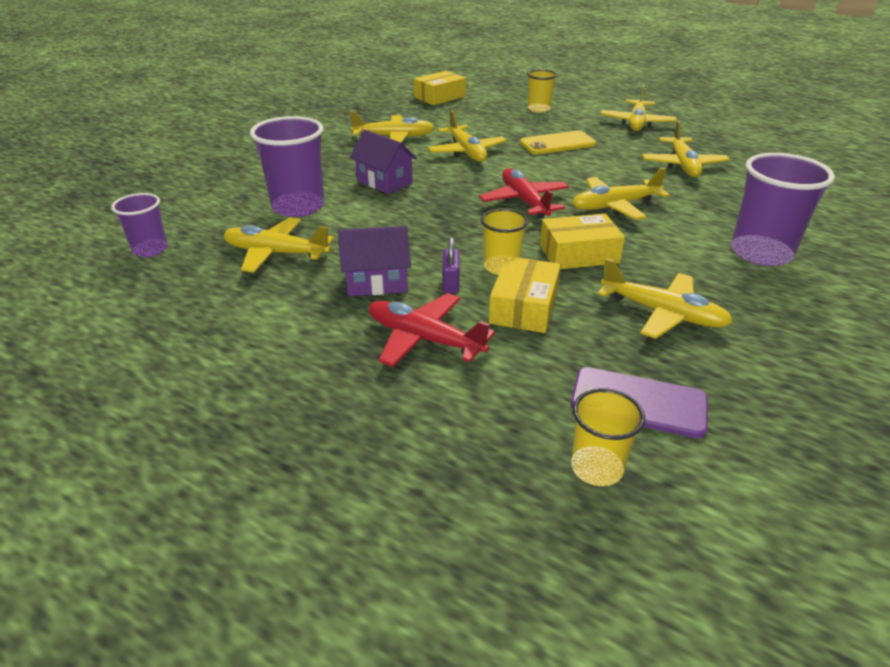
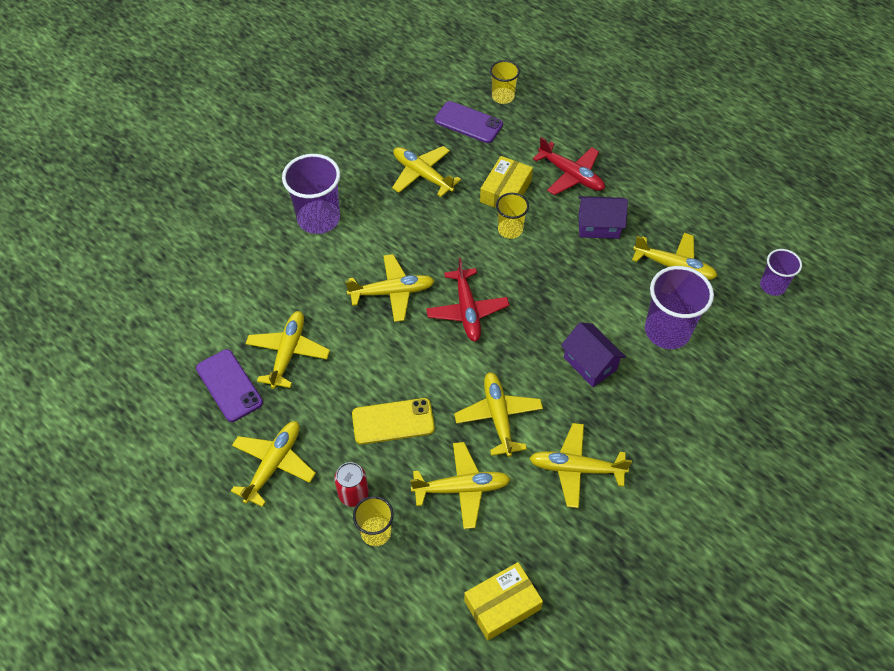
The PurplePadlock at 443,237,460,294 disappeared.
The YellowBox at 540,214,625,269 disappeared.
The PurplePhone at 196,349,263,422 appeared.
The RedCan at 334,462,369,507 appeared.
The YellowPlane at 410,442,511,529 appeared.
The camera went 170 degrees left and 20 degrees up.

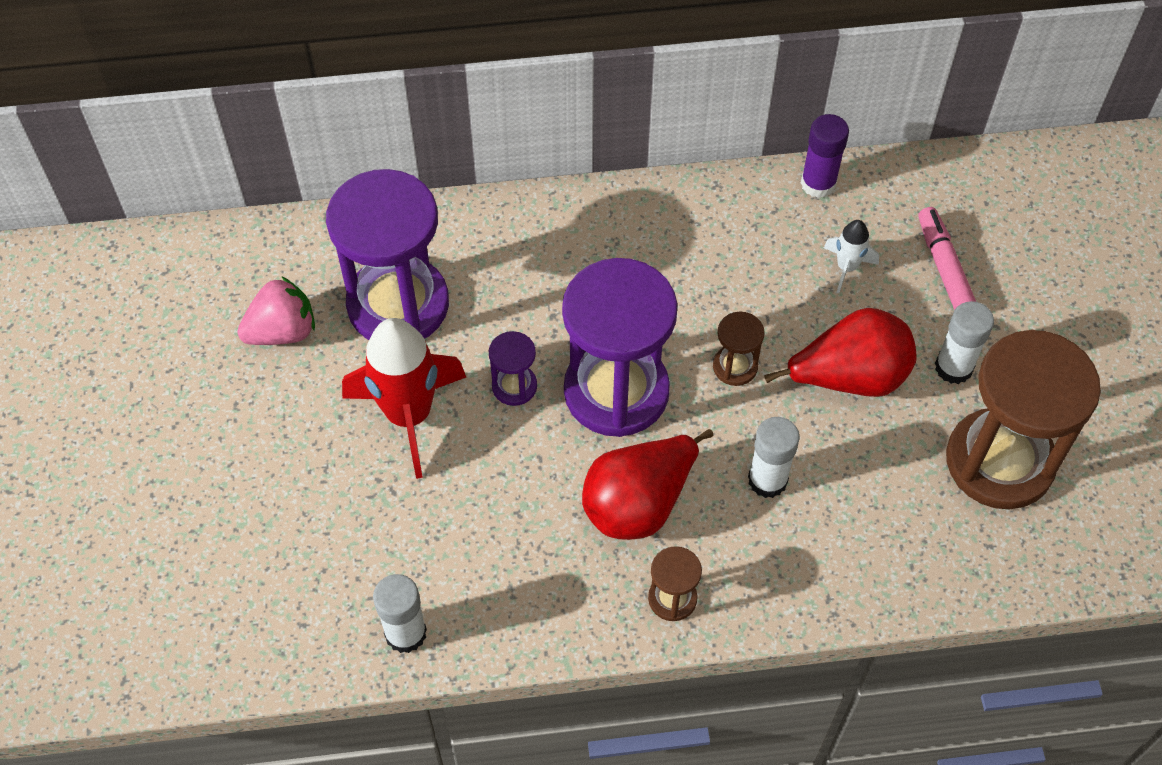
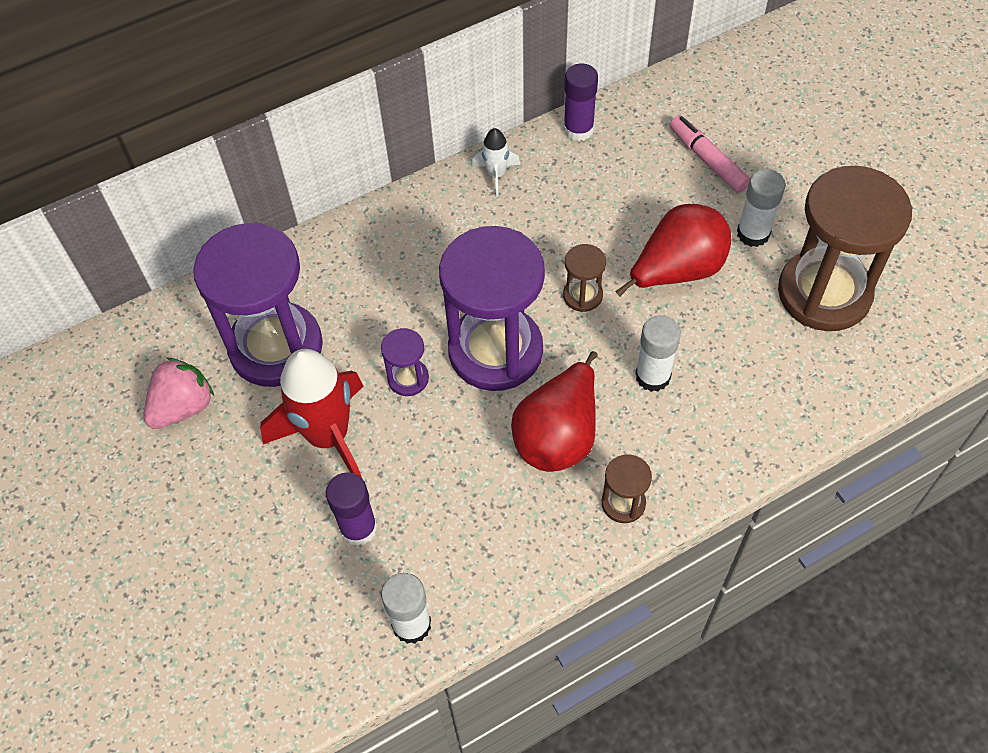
The WhiteRocket moved from 824,220,879,293 to 472,128,520,197.
The PurpleGlueStick at 326,472,377,546 appeared.
The camera went 20 degrees left and 0 degrees up.

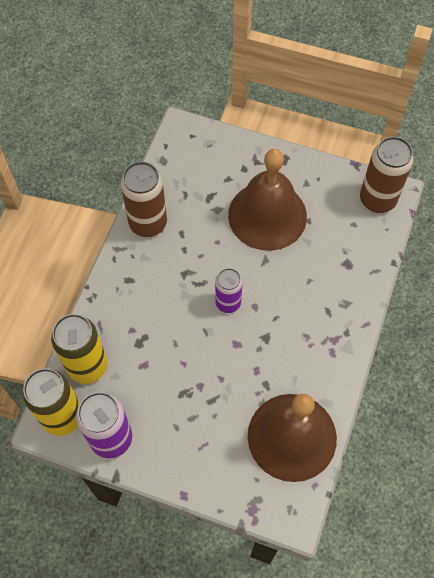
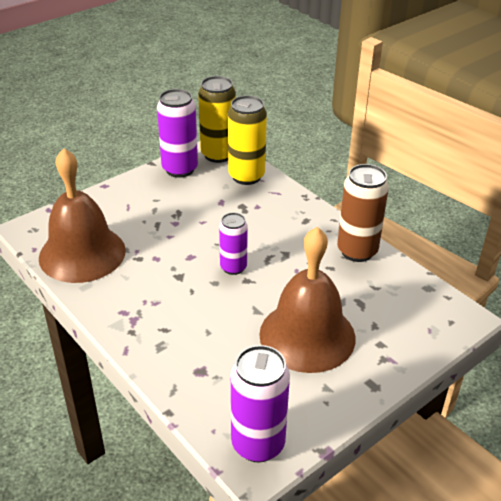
The BrownCan at 360,136,414,213 became the PurpleCan at 231,345,290,462.
The camera went 120 degrees right and 25 degrees down.

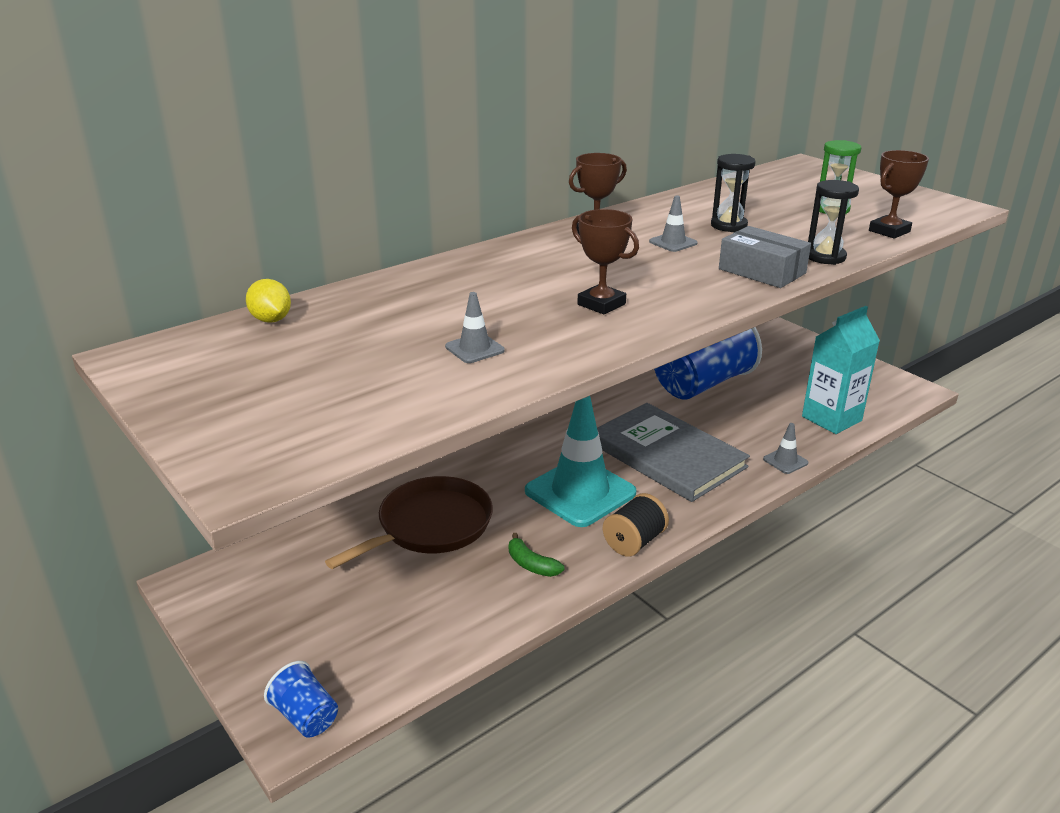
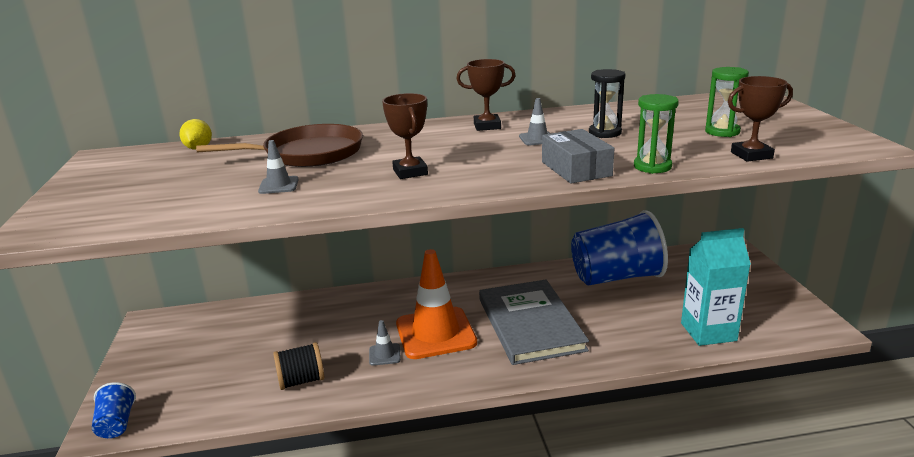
The BrownPan moved from 325,476,493,569 to 196,124,363,167.
The GreenBanana at 509,533,564,577 disappeared.
The TurquoiseTrafficCone at 525,396,636,527 became the OrangeTrafficCone at 396,249,477,359.
The BlackSpool moved from 603,493,669,556 to 273,342,324,390.
The GreyTrafficCone moved from 763,423,808,474 to 369,320,401,366.
The BlackHourglass at 808,180,859,265 became the GreenHourglass at 634,94,679,174.
The camera went 30 degrees right and 5 degrees down.

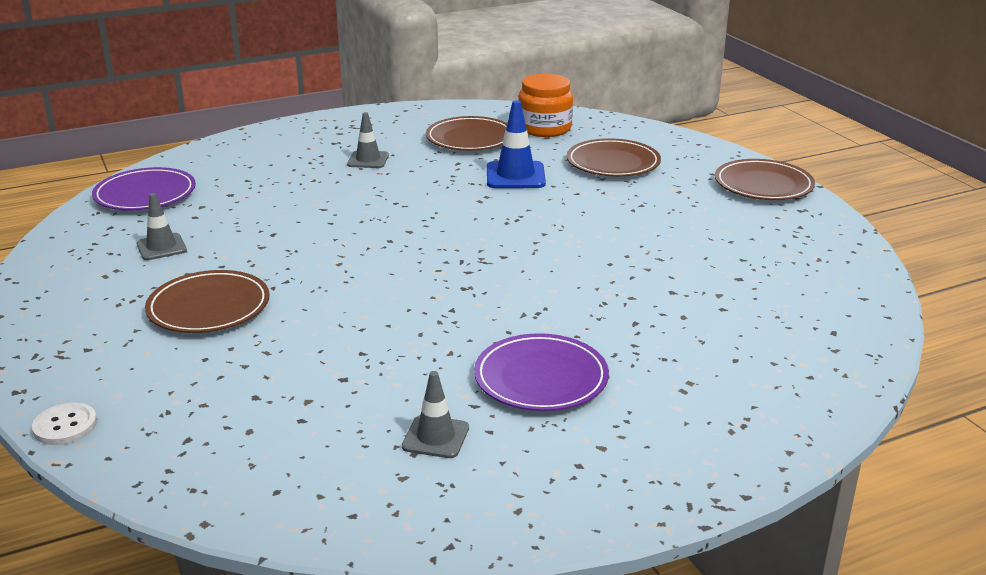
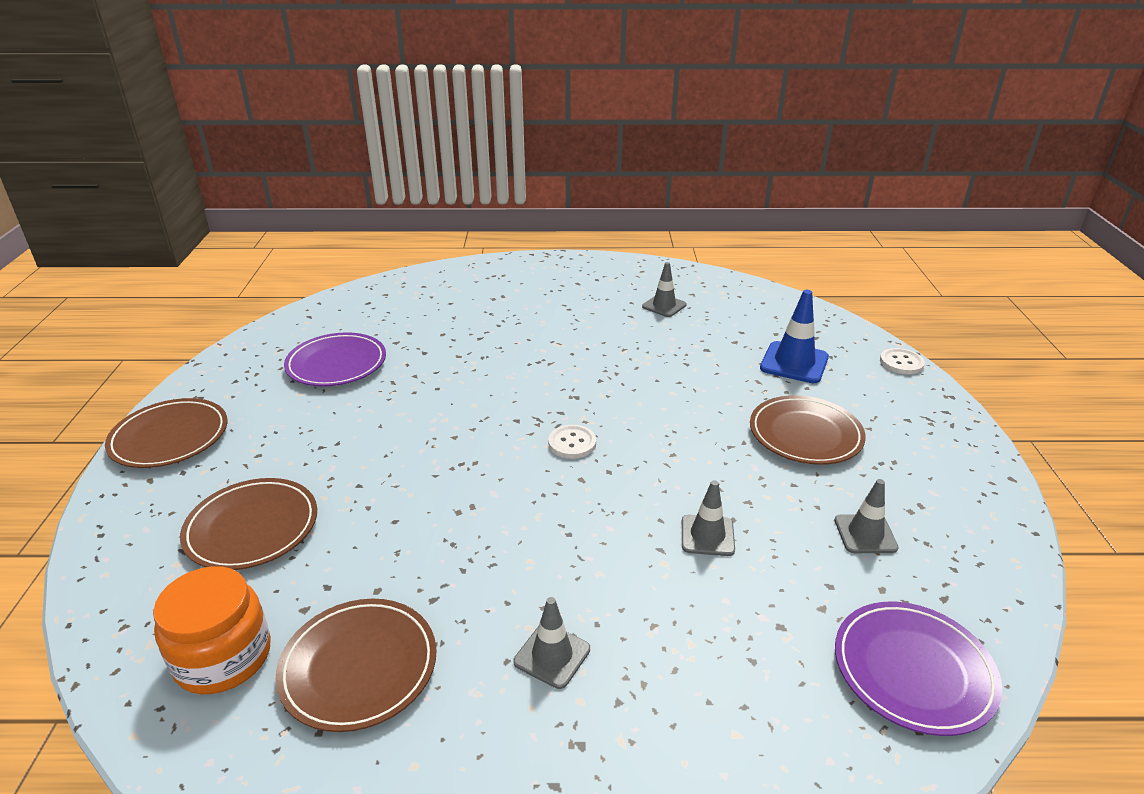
The PurplePlate moved from 474,333,609,411 to 284,332,386,387.
The BlueTrafficCone moved from 487,100,546,188 to 760,290,829,383.
The WhiteButton at 548,425,596,459 appeared.
The GreyTrafficCone at 682,480,735,556 appeared.
The camera went 155 degrees left and 5 degrees up.

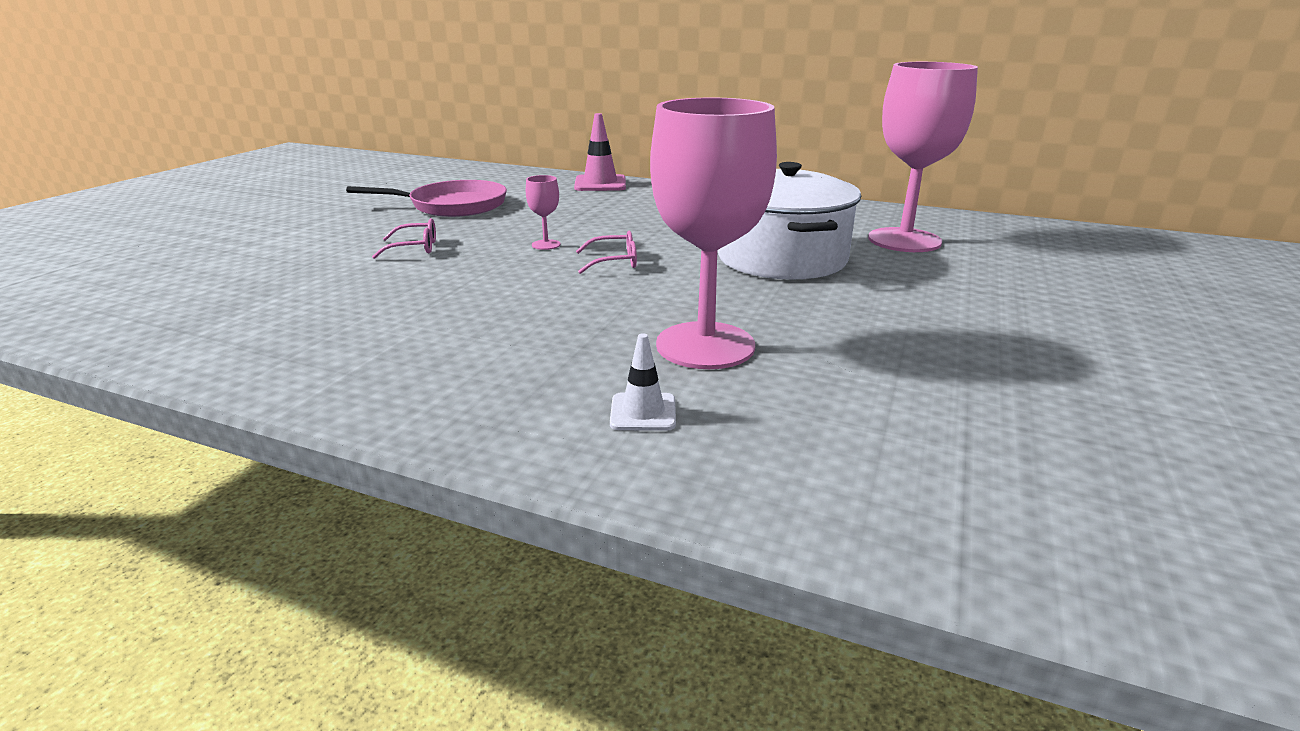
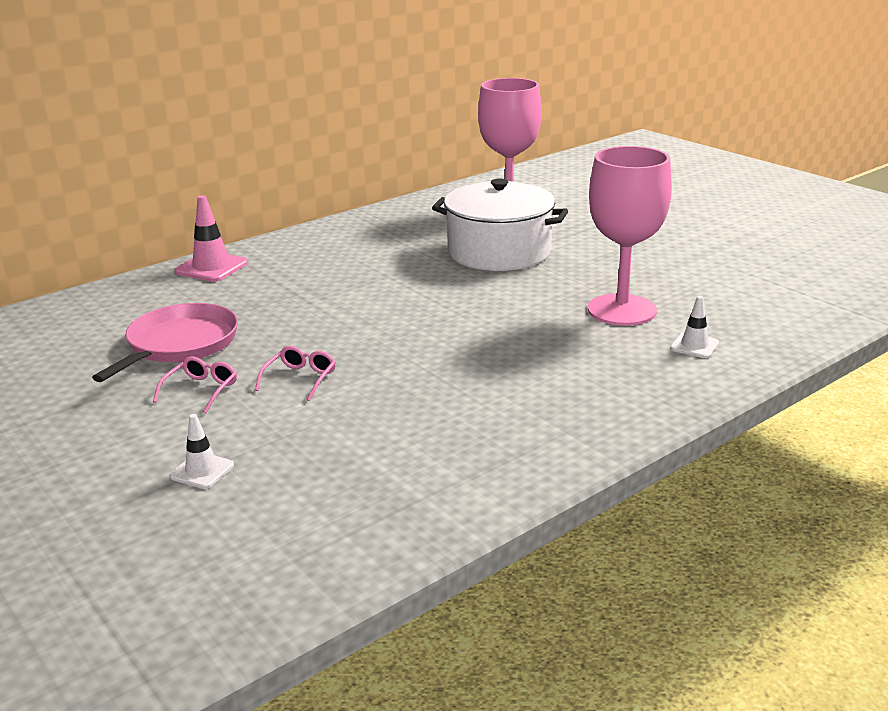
The PinkGoblet at 526,175,561,250 disappeared.
The PinkGlasses moved from 576,231,637,274 to 153,356,237,413.
The WhiteTrafficCone at 170,414,234,489 appeared.
The camera went 60 degrees left and 0 degrees up.

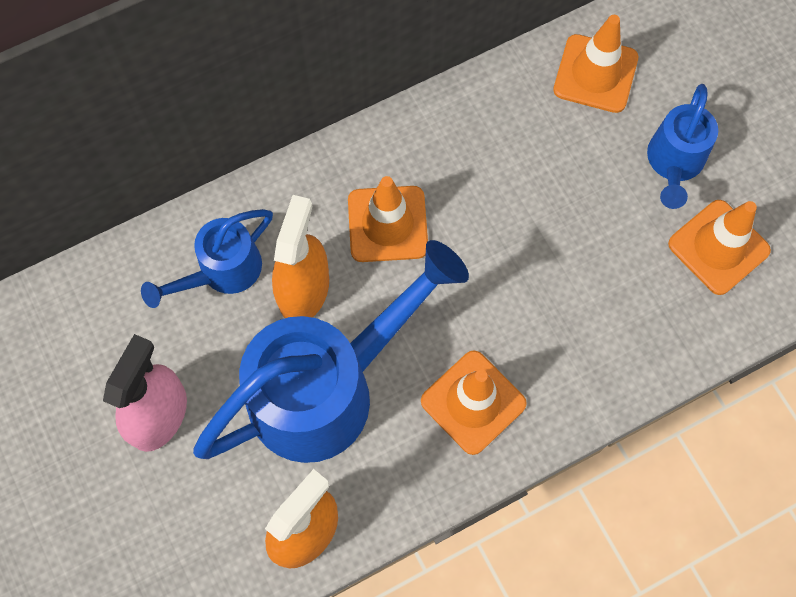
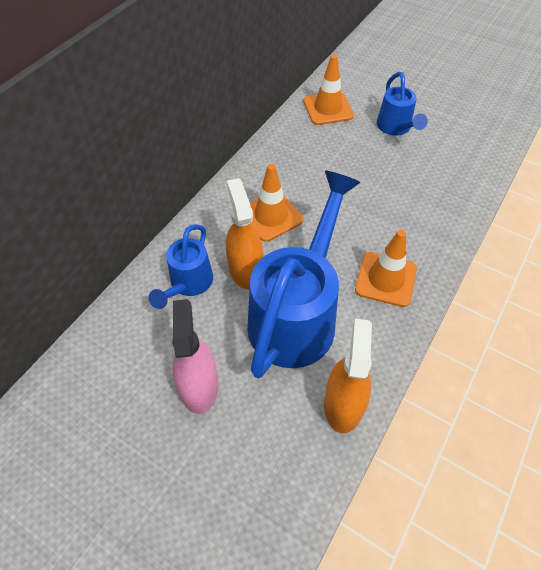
The OrangeTrafficCone at 668,200,771,295 disappeared.
The camera went 30 degrees left and 15 degrees down.

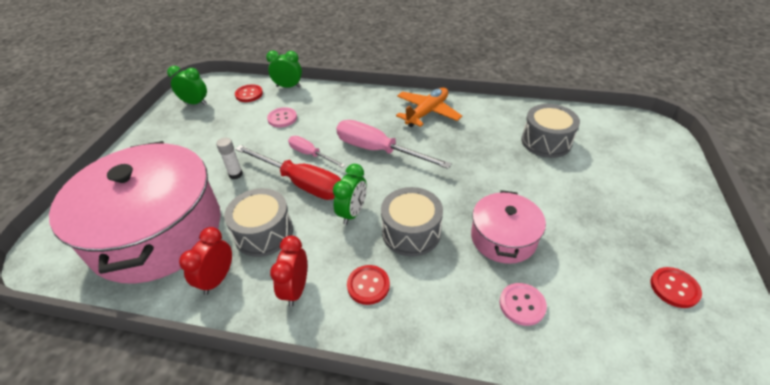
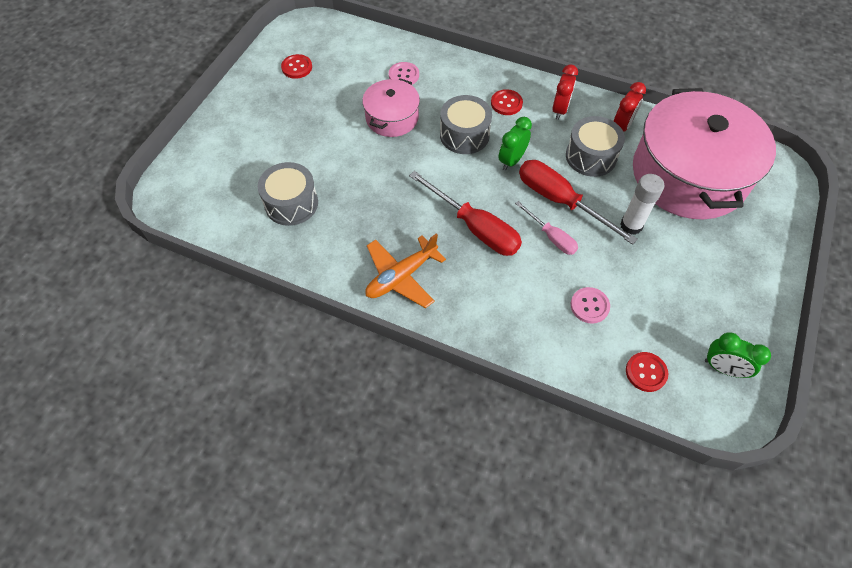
The WhiteGlueStick at 216,138,243,179 changed to 1.52 times the size.
The GreenClock at 266,50,302,88 disappeared.
The PinkScrewdriver at 336,120,452,169 became the RedScrewdriver at 409,171,522,256.
The camera went 170 degrees left and 15 degrees up.

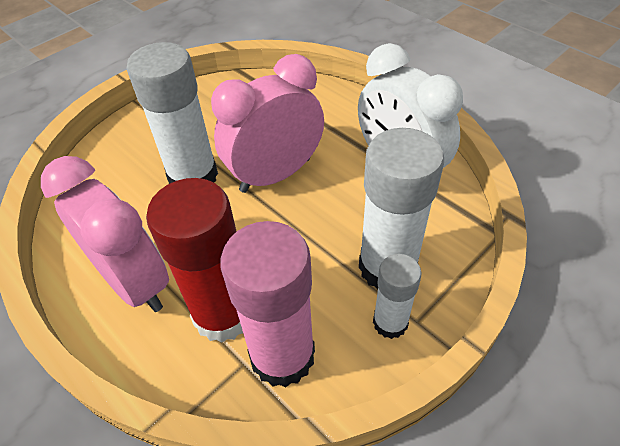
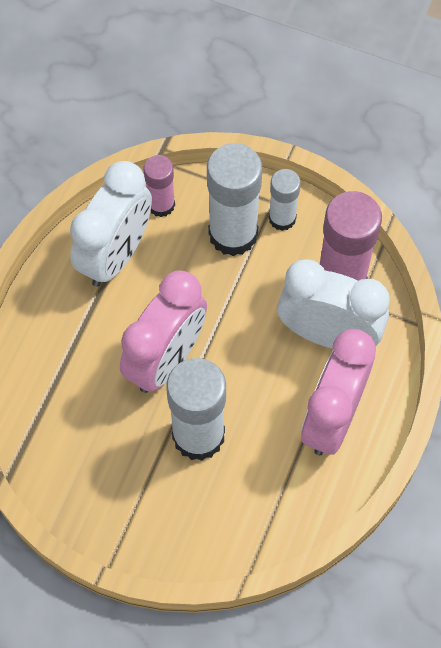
The RedGlueStick at 146,178,243,343 was replaced by the WhiteClock at 277,259,390,349.
The PinkClock at 211,54,324,193 turned 90 degrees counterclockwise.
The PinkGlueStick at 143,155,175,217 appeared.
The camera went 115 degrees left and 15 degrees up.

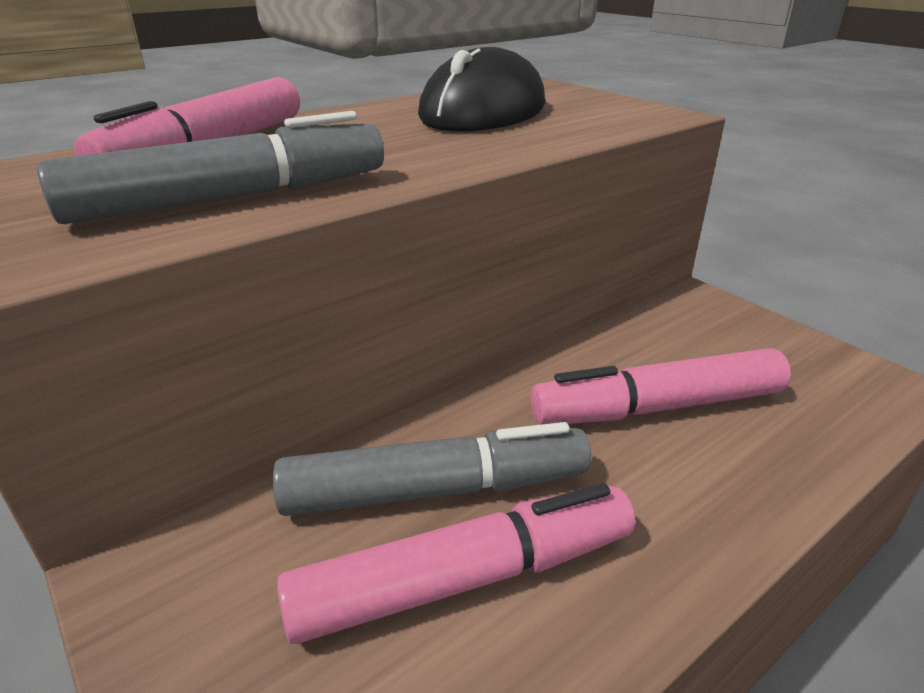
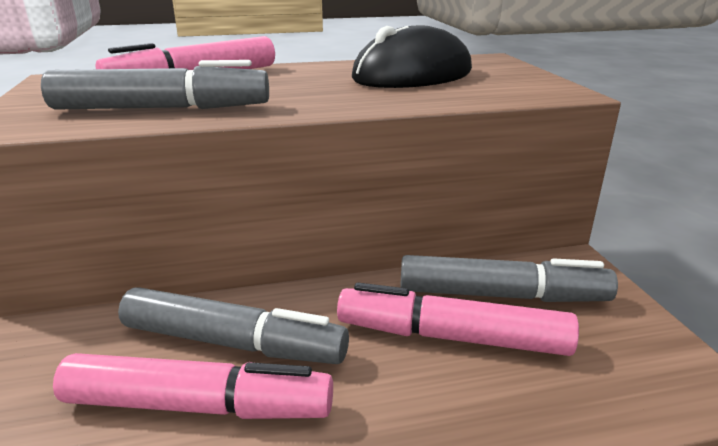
The GreyMarker at 400,255,618,302 appeared.
The camera went 25 degrees right and 5 degrees down.

